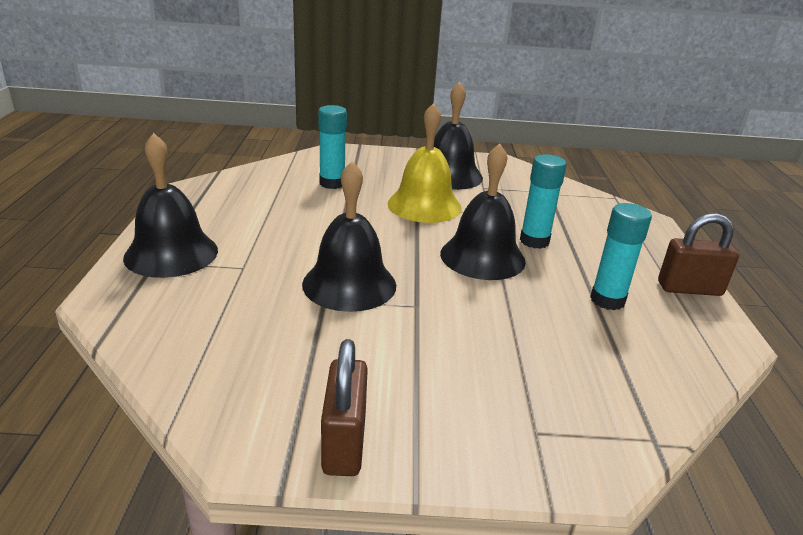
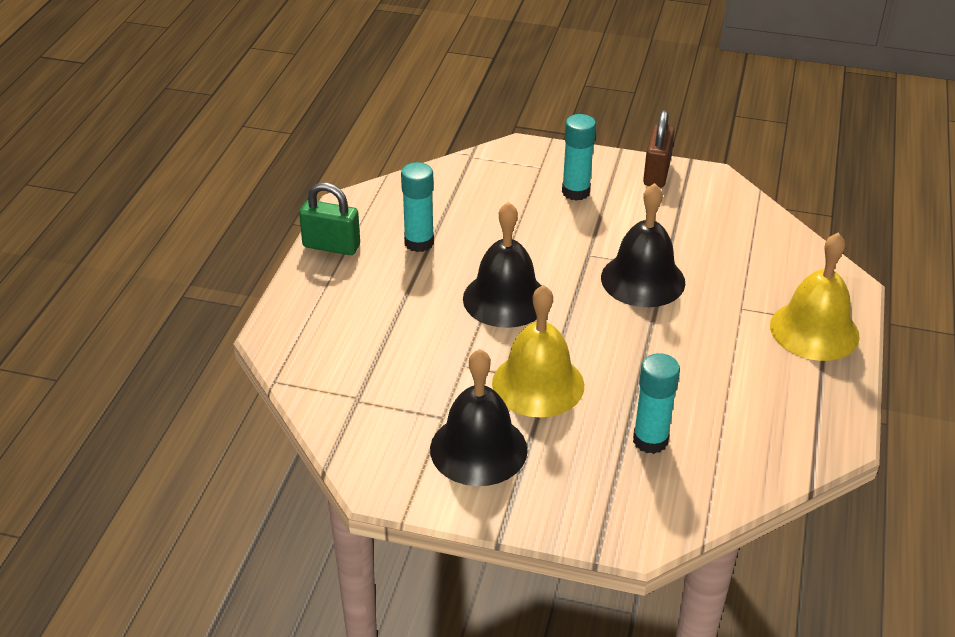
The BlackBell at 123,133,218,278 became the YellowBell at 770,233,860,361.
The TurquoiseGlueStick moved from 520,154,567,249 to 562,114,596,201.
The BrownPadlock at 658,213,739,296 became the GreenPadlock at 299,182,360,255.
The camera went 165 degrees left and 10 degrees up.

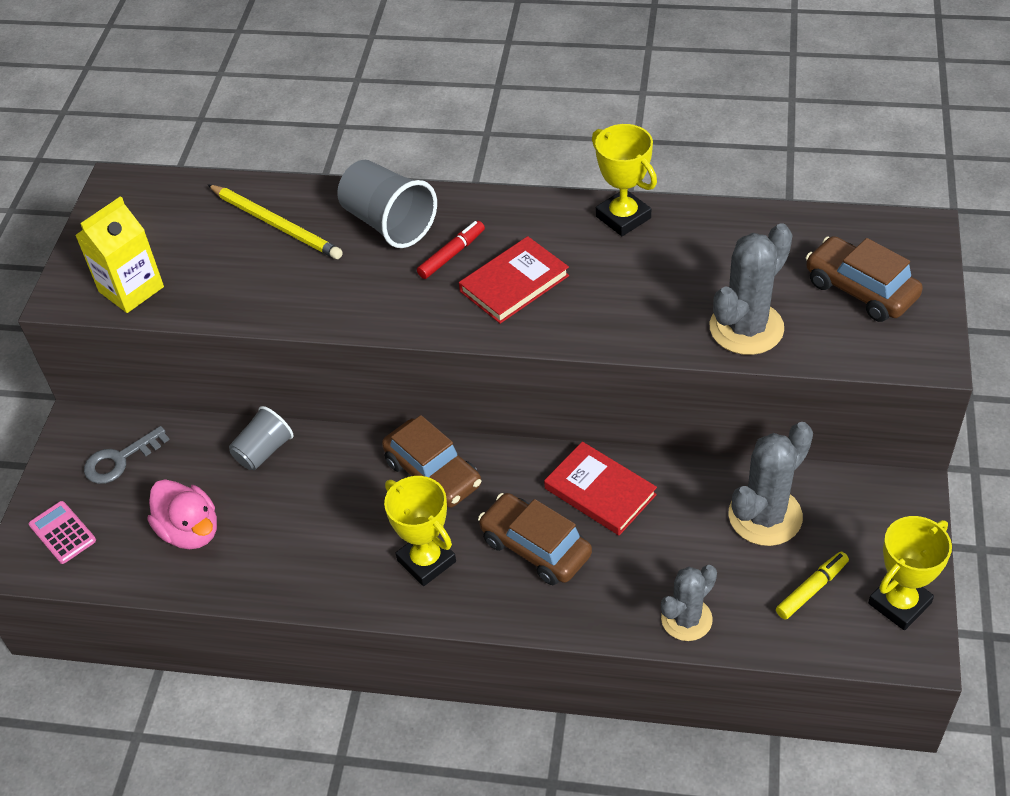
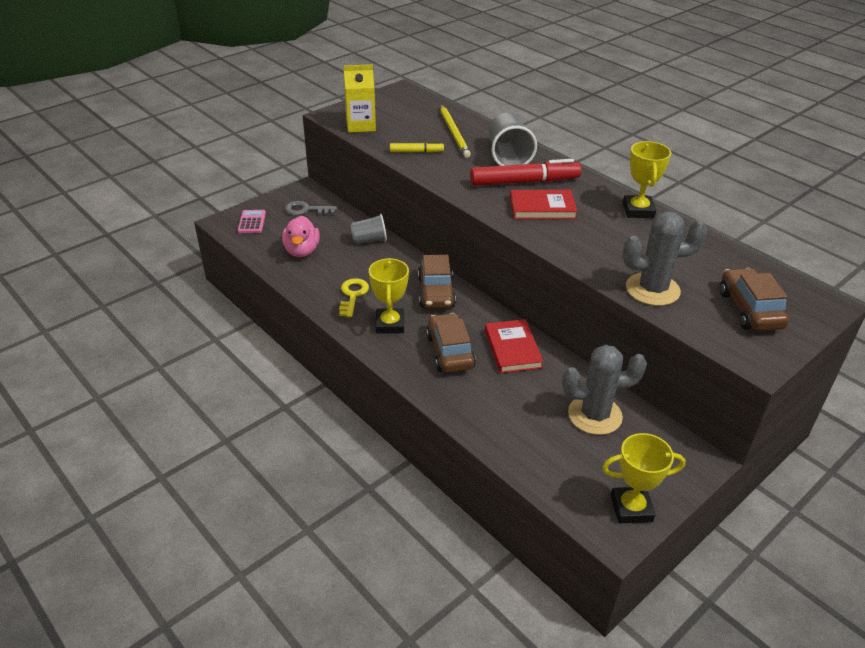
The RedMarker at 417,221,485,279 changed to 1.94 times the size.
The GreyCactus at 661,565,717,641 disappeared.
The YellowMarker moved from 776,552,849,619 to 390,142,444,153.
The YellowKey at 339,278,369,317 appeared.
The camera went 35 degrees right and 10 degrees down.

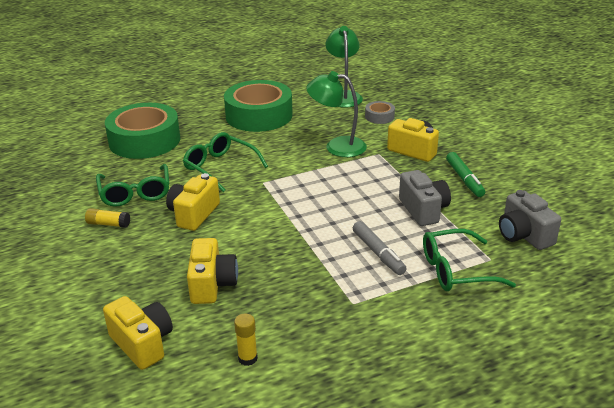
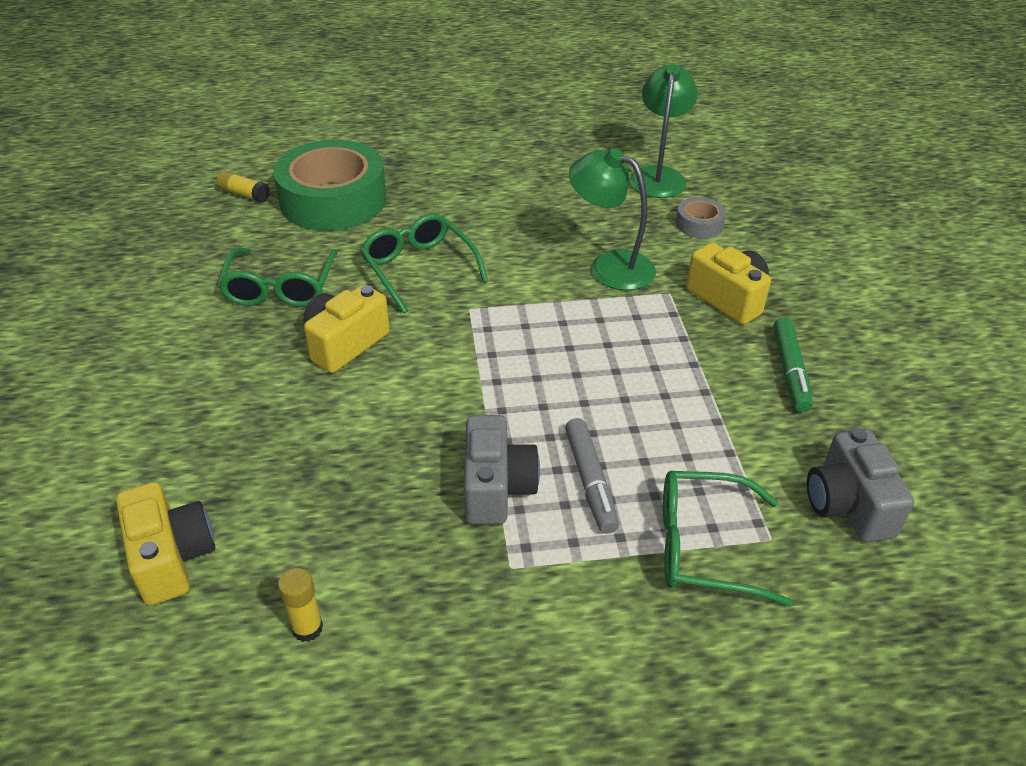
The YellowGlueStick moved from 85,208,130,228 to 216,170,270,202.
The YellowCamera at 187,238,238,304 disappeared.
The GreenTape at 224,80,293,132 disappeared.
The GreyCamera moved from 399,170,451,226 to 464,415,540,524.
The camera went 15 degrees right and 10 degrees up.

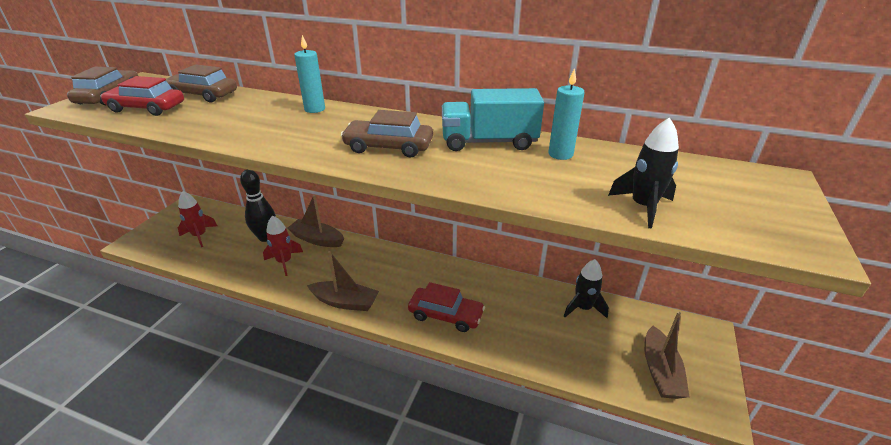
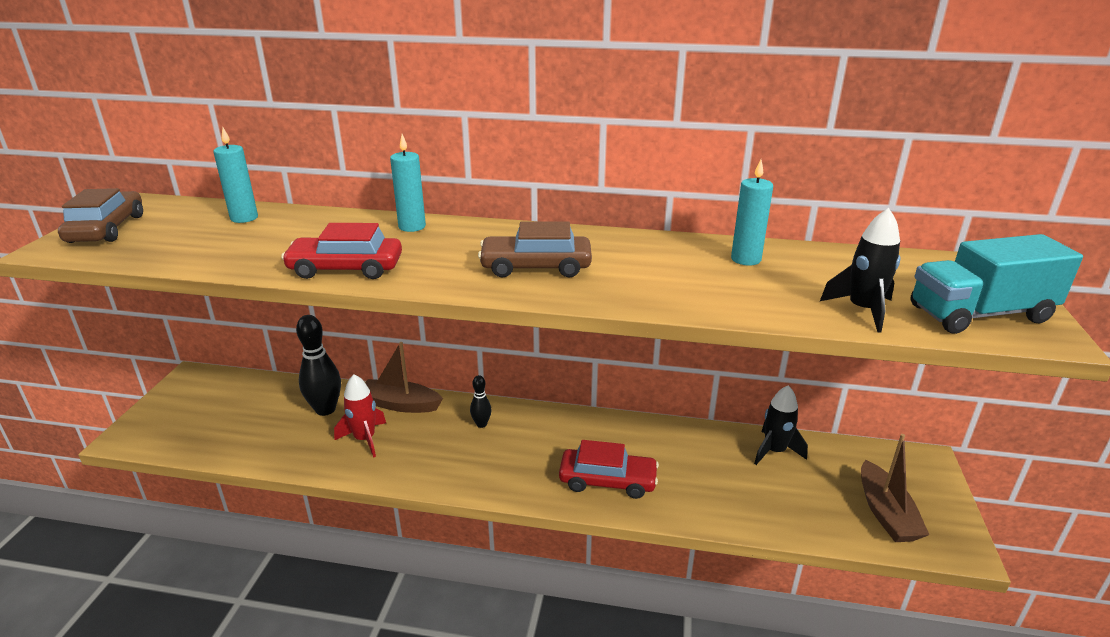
The RedCar moved from 100,76,184,116 to 281,223,402,279.
The BrownCar at 166,64,237,103 was replaced by the TurquoiseCandle at 213,128,258,223.
The RedRocket at 178,191,217,247 disappeared.
The BrownBoat at 307,251,379,311 disappeared.
The TurquoiseTruck moved from 442,88,544,151 to 910,234,1083,334.
The BlackBowlingPin at 470,375,492,428 appeared.
The camera went 10 degrees left and 5 degrees down.

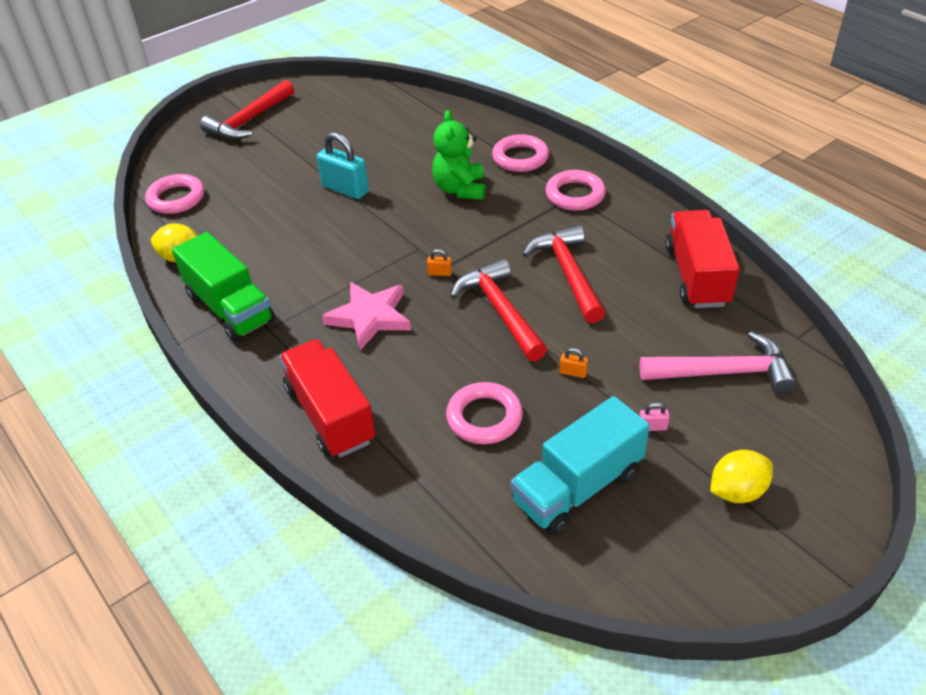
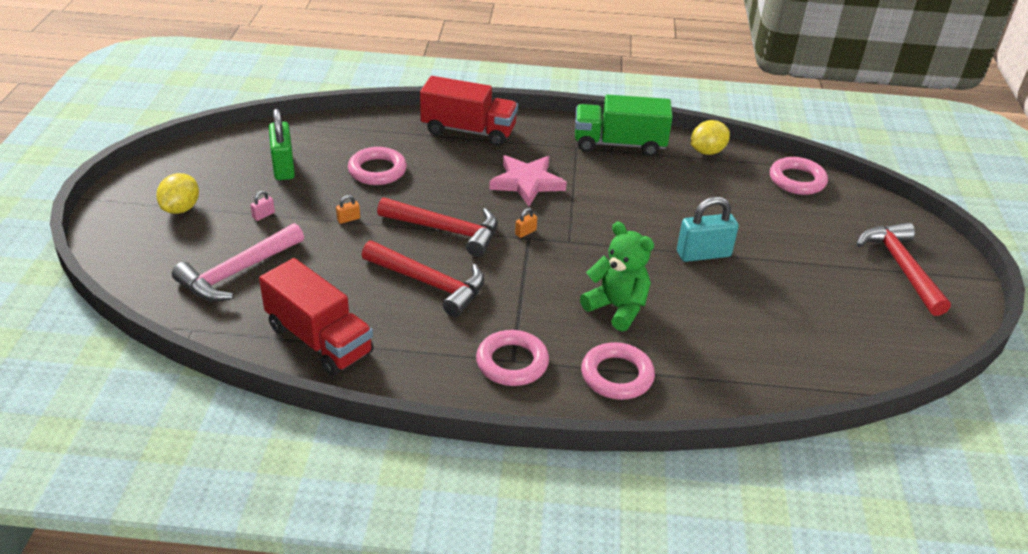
The TurquoiseTruck at 511,396,650,536 was replaced by the GreenPadlock at 269,109,295,180.
The camera went 130 degrees right and 5 degrees down.

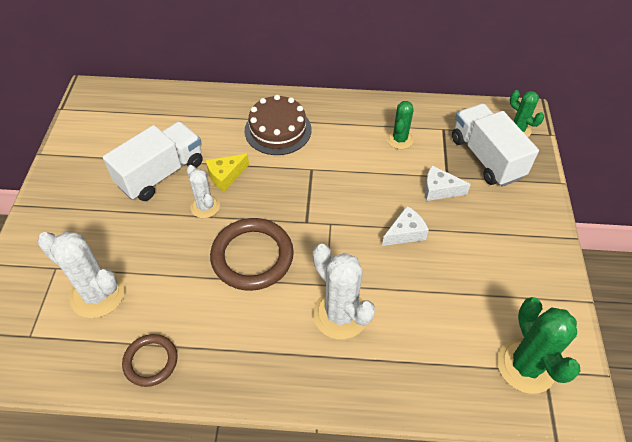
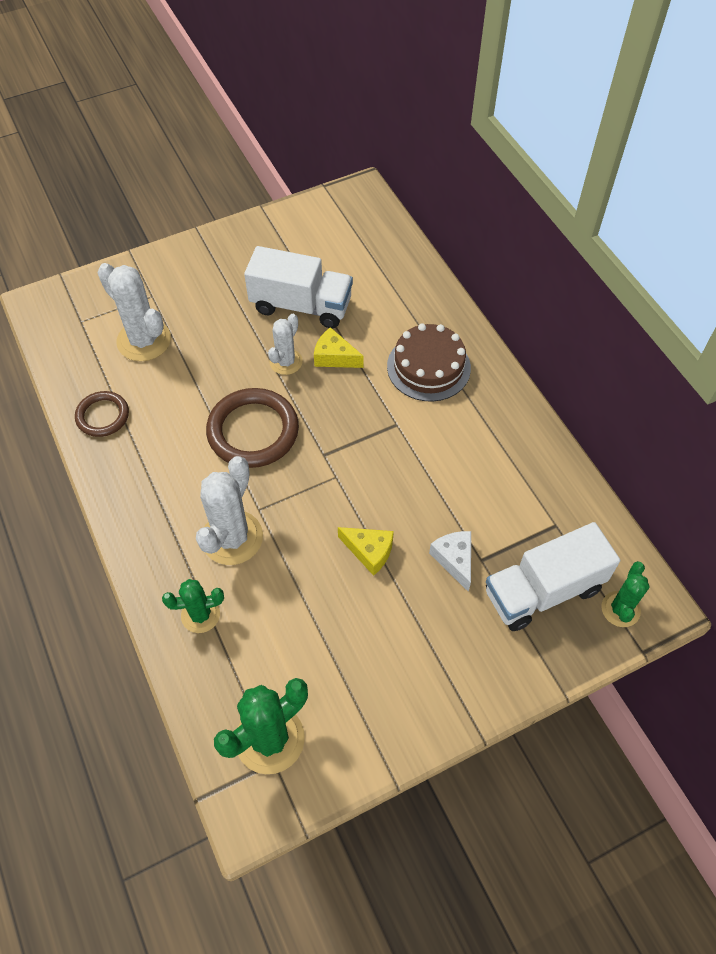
The WhiteCactus at 37,232,125,318 turned 45 degrees counterclockwise.
The WhiteCheese at 382,206,429,246 became the YellowCheese at 338,527,394,576.
The GreenCactus moved from 387,101,414,149 to 162,579,224,633.
The WhiteTruck at 452,104,539,187 turned 150 degrees counterclockwise.
The camera went 60 degrees right and 5 degrees up.

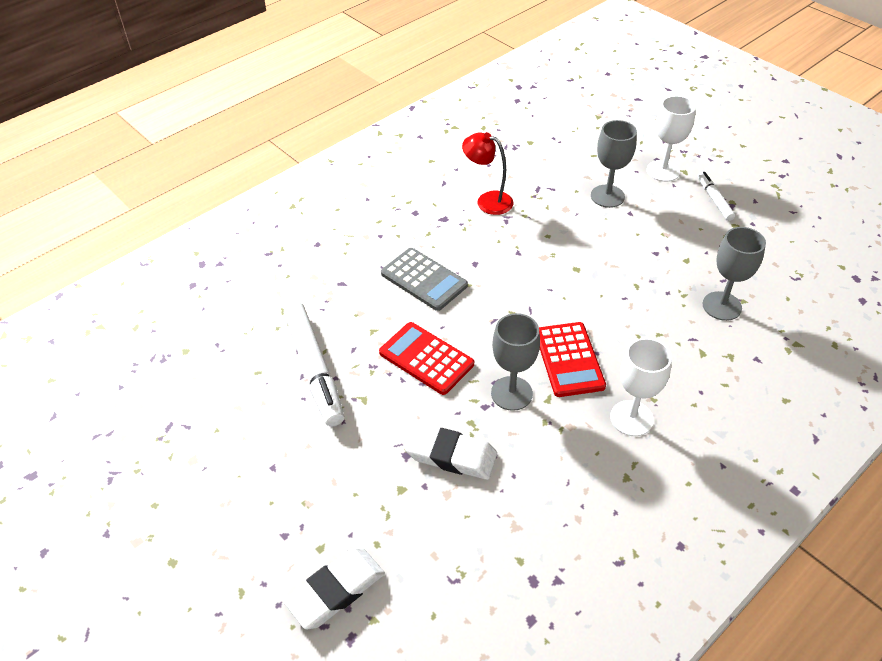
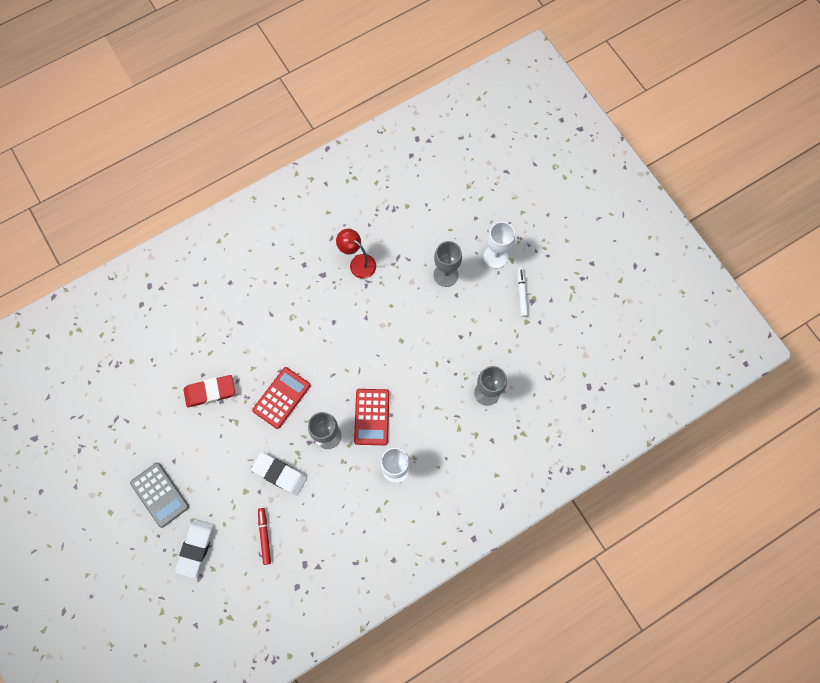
The WhiteEraser at 283,548,385,629 turned 45 degrees counterclockwise.
The WhiteMarker at 284,301,344,426 was replaced by the RedEraser at 184,375,235,408.
The RedCalculator at 379,322,474,395 turned 75 degrees clockwise.
The GreyCalculator moved from 381,248,468,311 to 130,462,189,528.
The RedMarker at 258,508,271,565 appeared.
The camera went 10 degrees right and 25 degrees up.

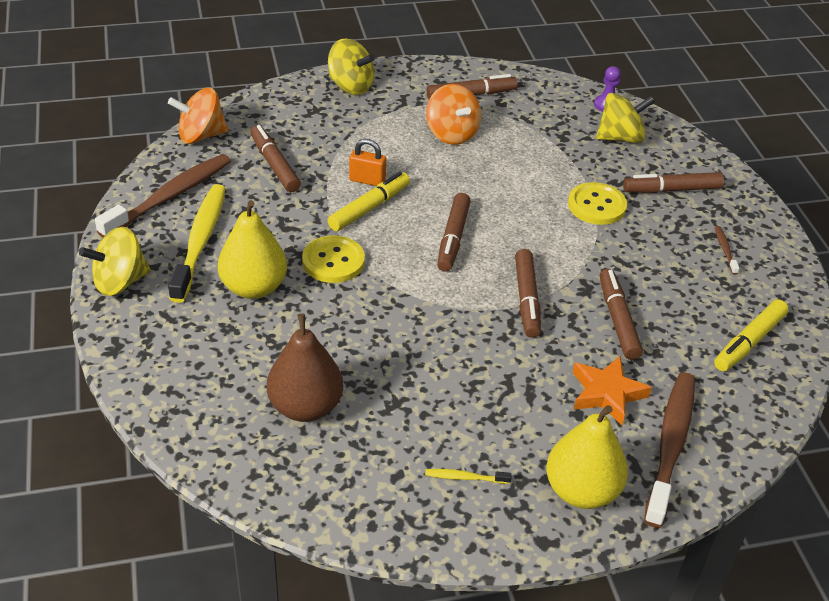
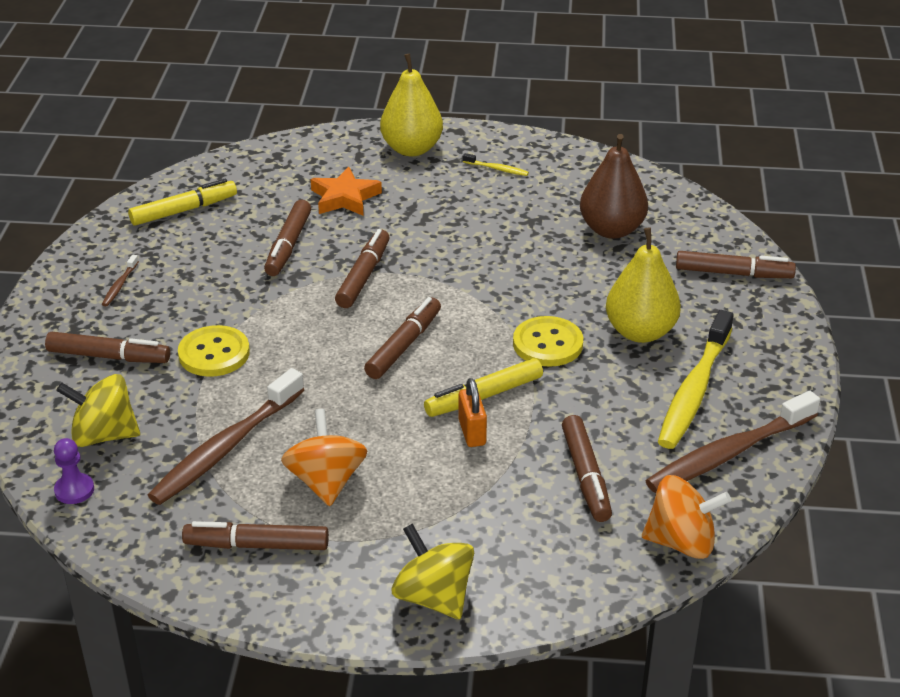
The YellowSpinningTop at 79,227,151,296 disappeared.
The OrangePadlock at 349,139,386,186 turned 45 degrees clockwise.
The BrownToothbrush moved from 644,372,695,528 to 148,368,304,505.
The BrownMarker at 676,251,796,278 appeared.
The camera went 160 degrees left and 5 degrees down.

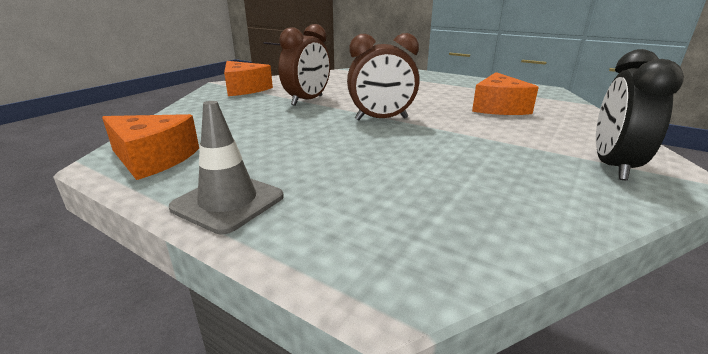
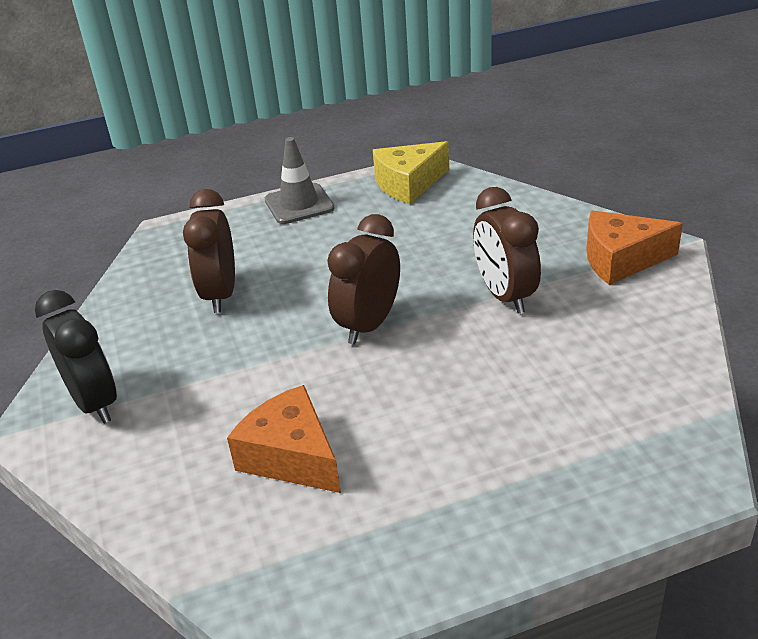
The OrangeCheese at 102,114,199,180 became the YellowCheese at 373,141,449,204.
The BrownClock at 183,189,235,313 appeared.
The camera went 130 degrees right and 10 degrees up.

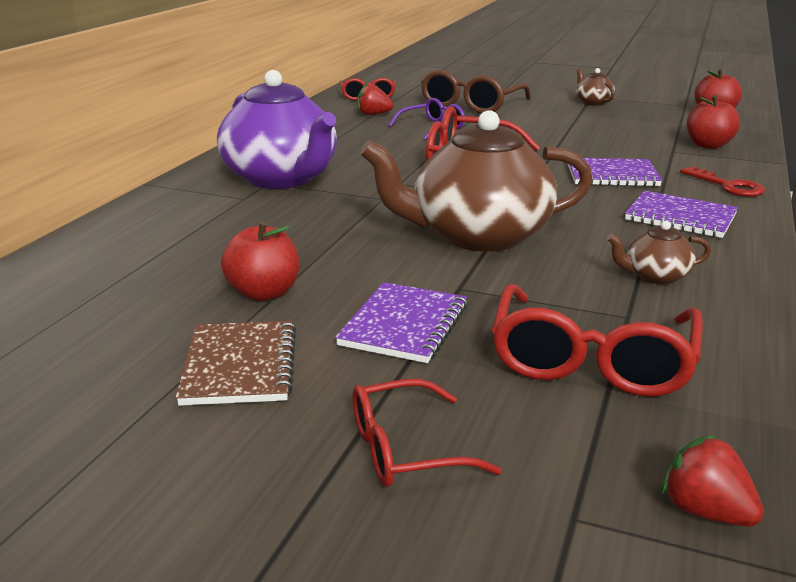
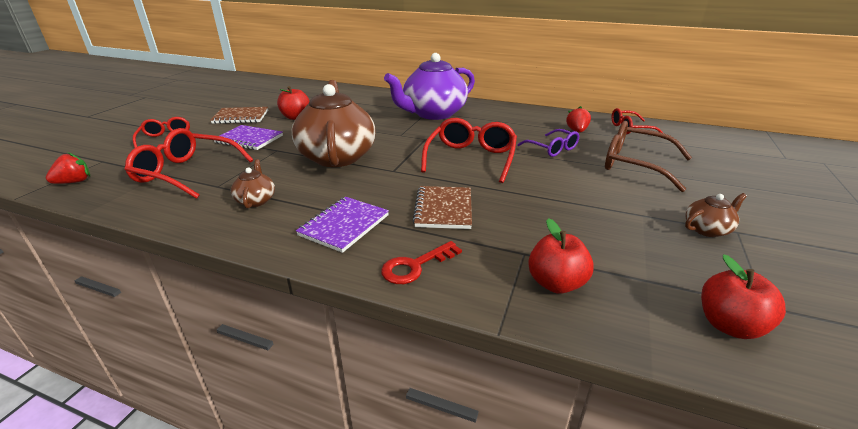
The PurpleNotebook at 568,158,662,187 became the BrownNotebook at 412,186,472,229.
The camera went 90 degrees right and 5 degrees up.

